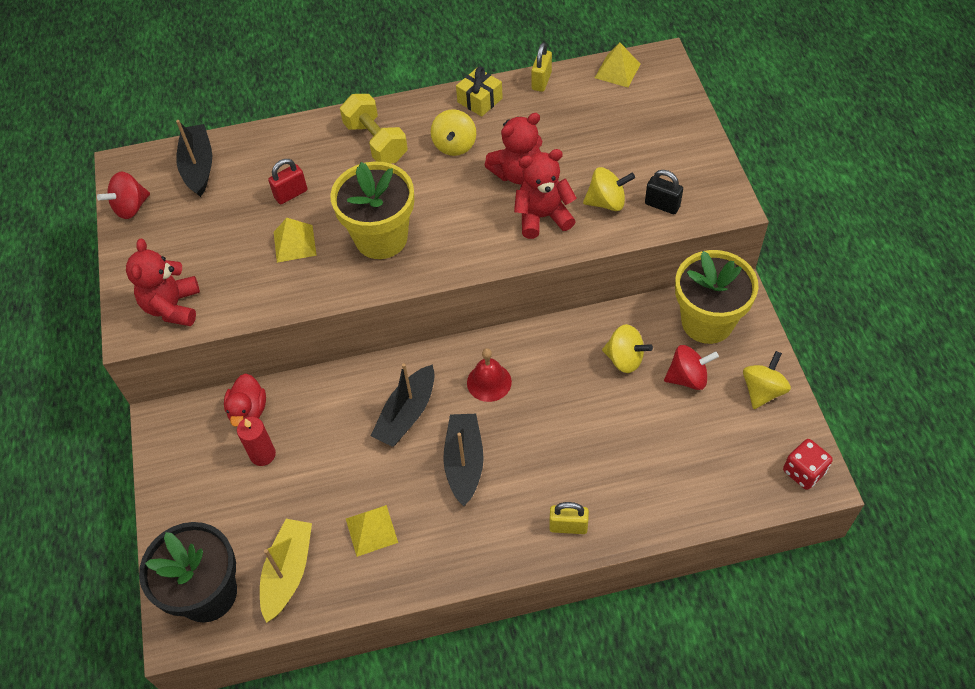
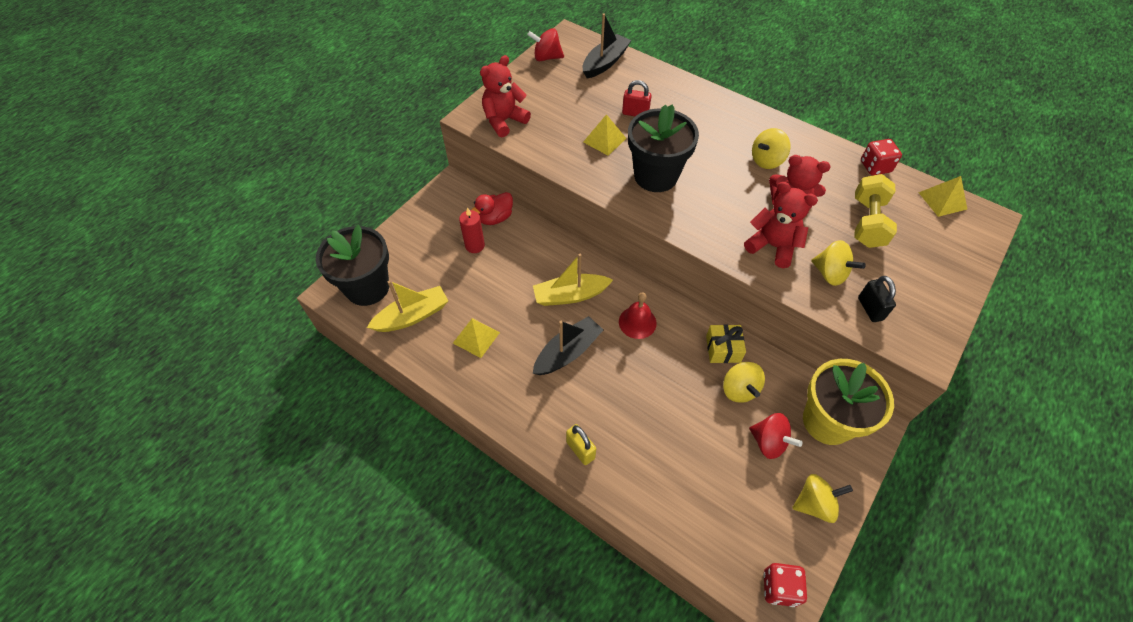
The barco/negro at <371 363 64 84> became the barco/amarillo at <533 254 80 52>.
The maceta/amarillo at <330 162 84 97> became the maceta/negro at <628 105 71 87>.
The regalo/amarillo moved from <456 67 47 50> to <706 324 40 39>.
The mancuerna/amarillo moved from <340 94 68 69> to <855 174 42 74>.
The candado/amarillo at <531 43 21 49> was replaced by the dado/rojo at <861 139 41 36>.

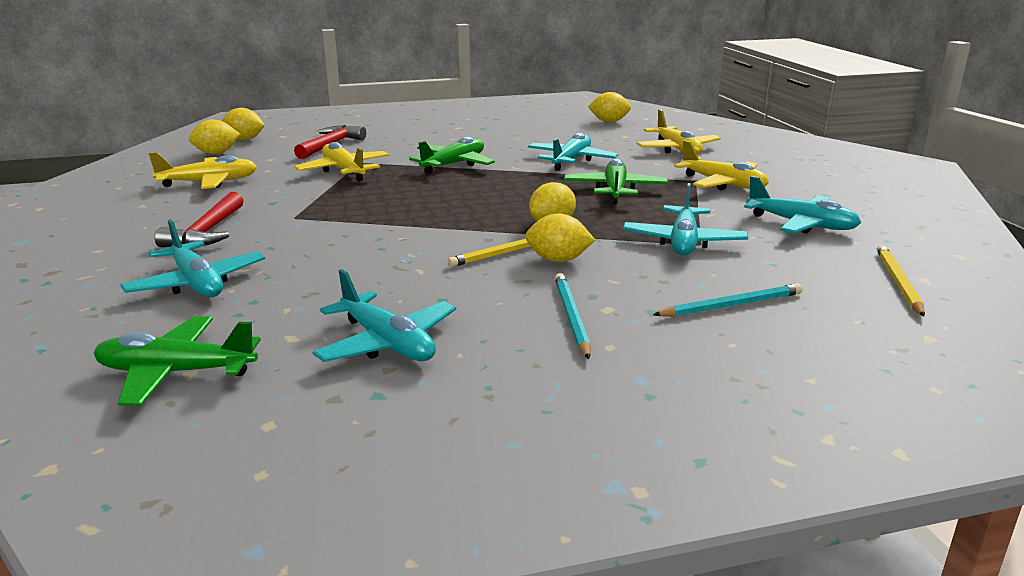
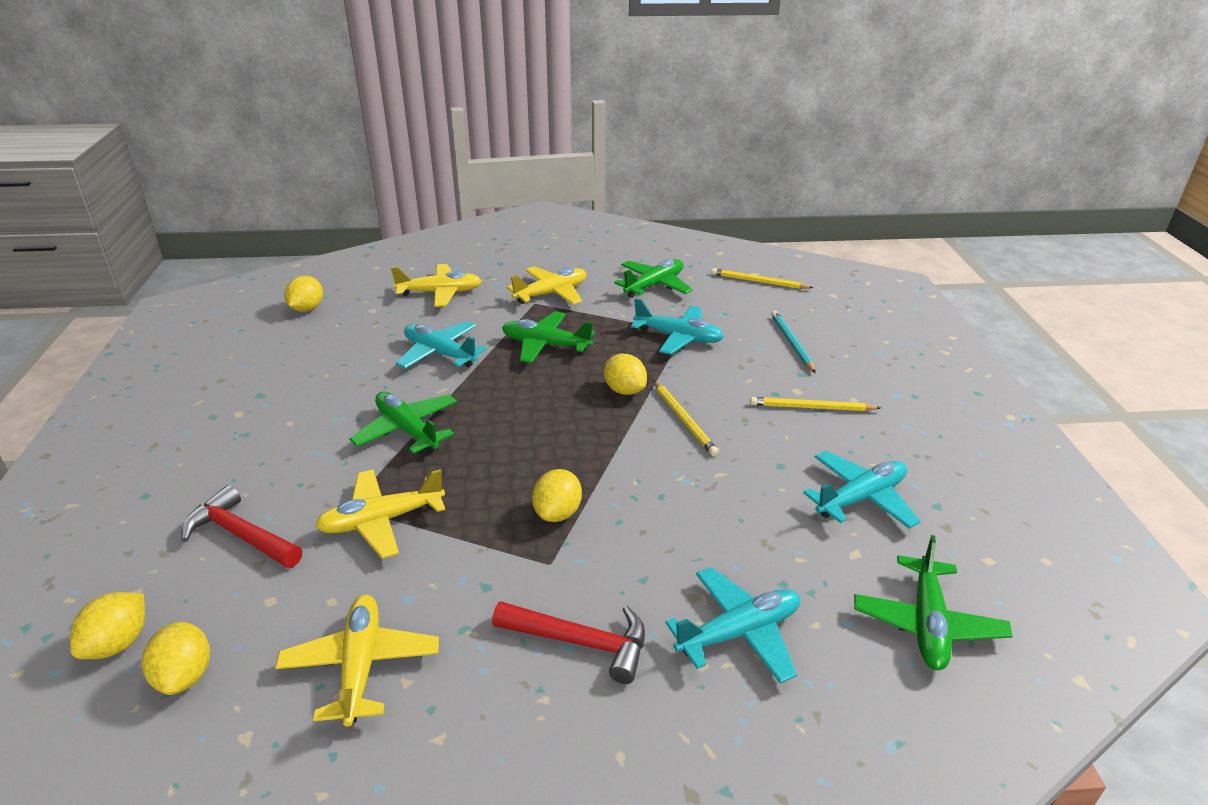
The limón/amarillo moved from <525 213 70 49> to <532 469 50 53>.
The avión/turquesa at <744 176 117 58> became the avión/verde at <614 259 79 39>.
The lápiz/turquesa at <555 273 36 86> became the lápiz/amarillo at <750 397 131 14>.

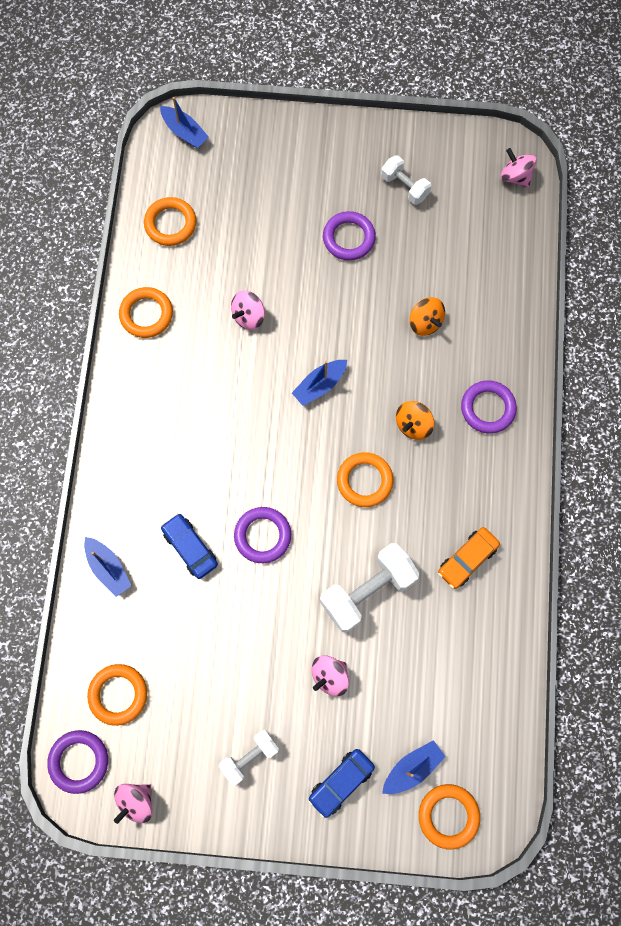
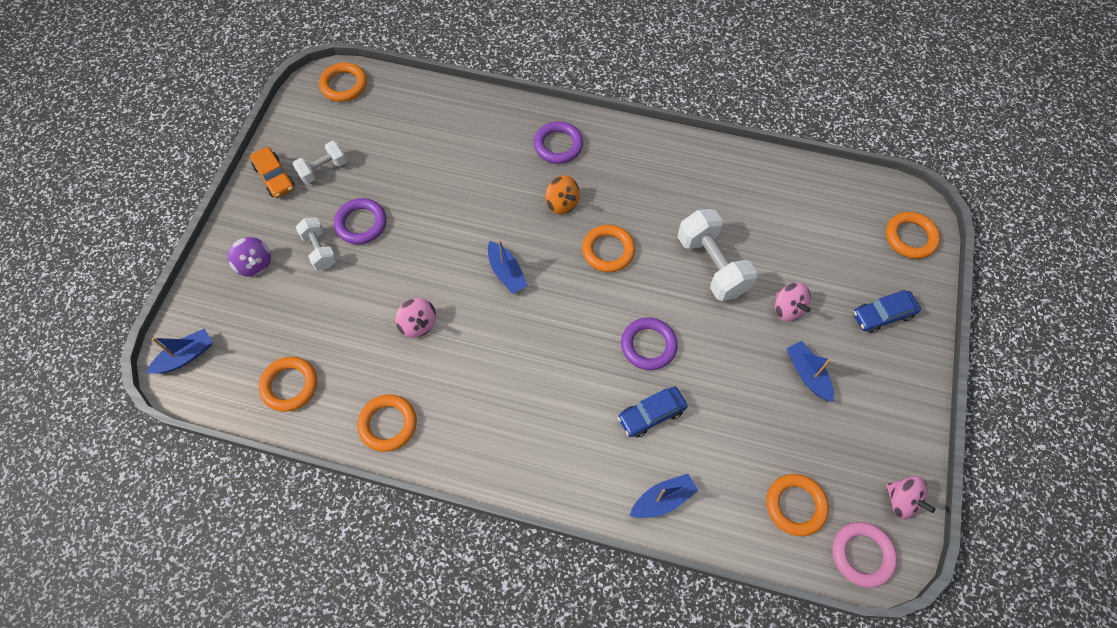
The peonza/morado at <228 237 43 39> appeared.
The coche/naranja moved from <438 527 62 62> to <250 147 45 51>.
The mancuerna/blanco moved from <219 730 60 56> to <296 217 41 53>.
The peonza/rosa at <501 148 36 40> was replaced by the anillo/naranja at <319 62 48 40>.
The barco/azul moved from <382 740 64 54> to <786 341 48 61>.
The anillo/morado at <47 730 61 64> became the anillo/rosa at <832 522 65 66>.
The coche/azul at <308 749 67 69> turned 105 degrees clockwise.
The peonza/naranja at <410 297 35 39> disappeared.

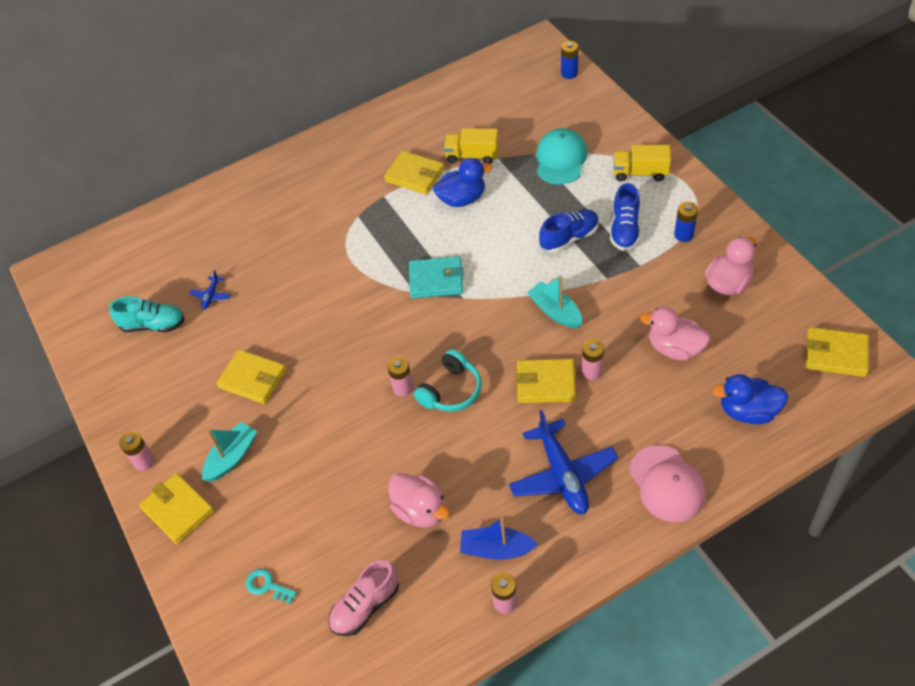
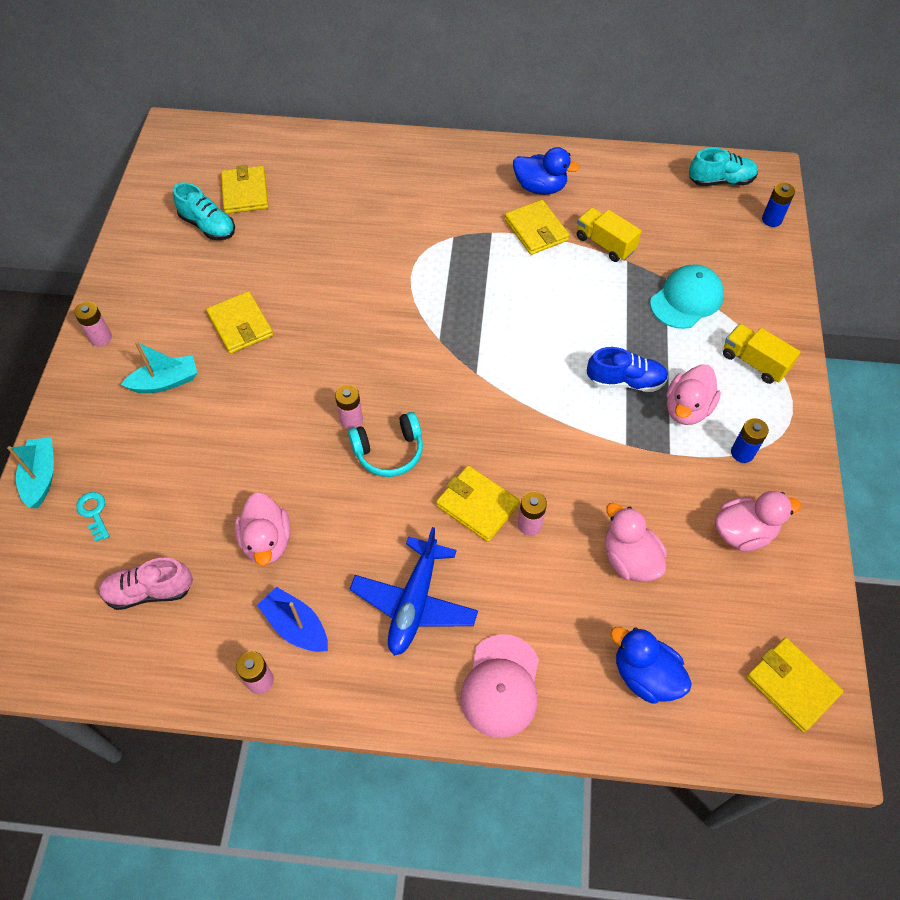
The barco/turquesa moved from <527 276 55 52> to <7 437 47 71>.
The cartera/amarillo moved from <139 473 75 71> to <221 165 48 49>.
The pato/azul moved from <433 158 60 49> to <513 147 67 48>.
The zapato/azul at <610 183 30 68> was replaced by the pato/rosa at <667 364 54 61>.
The zapato/turquesa at <689 148 69 38> appeared.
The avión/azul at <189 270 42 39> disappeared.
The cartera/turquesa at <409 256 55 43> disappeared.

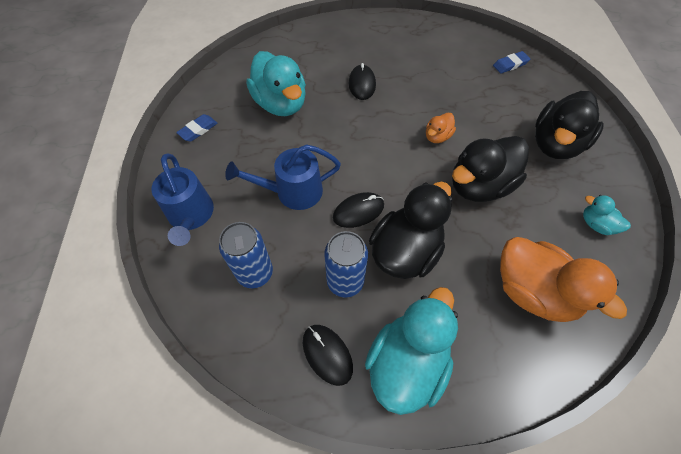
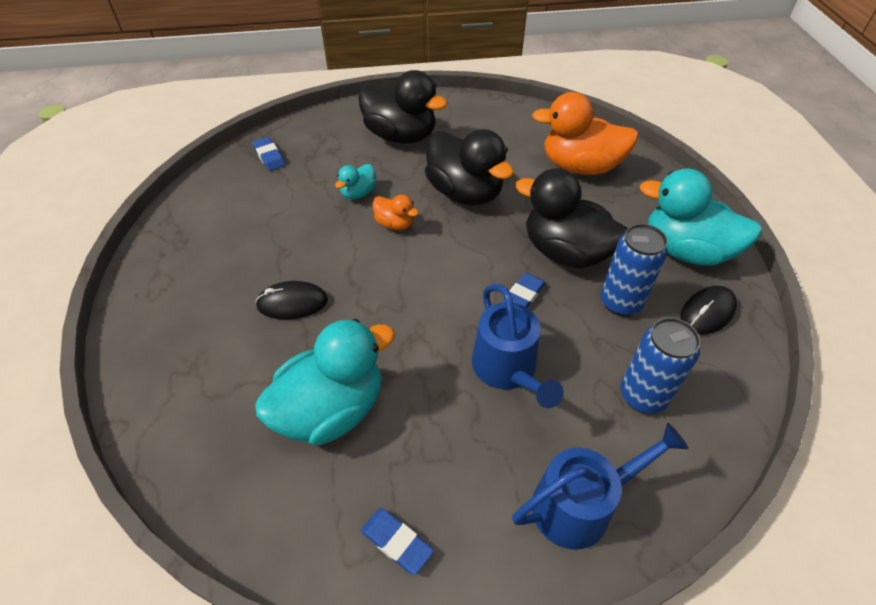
The pato/turquesa moved from <583 195 48 40> to <335 164 41 36>.
The ratón/negro at <333 192 51 36> was replaced by the goma de borrar/azul at <502 273 43 35>.
The pato/naranja at <500 237 127 85> turned 120 degrees counterclockwise.

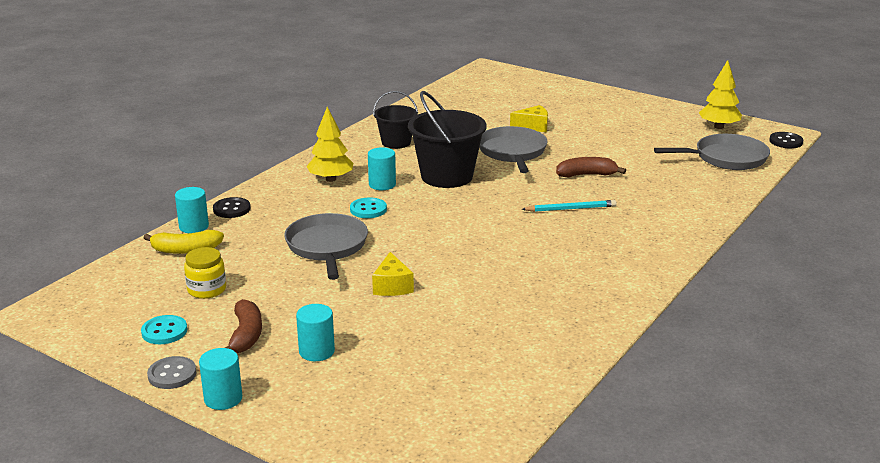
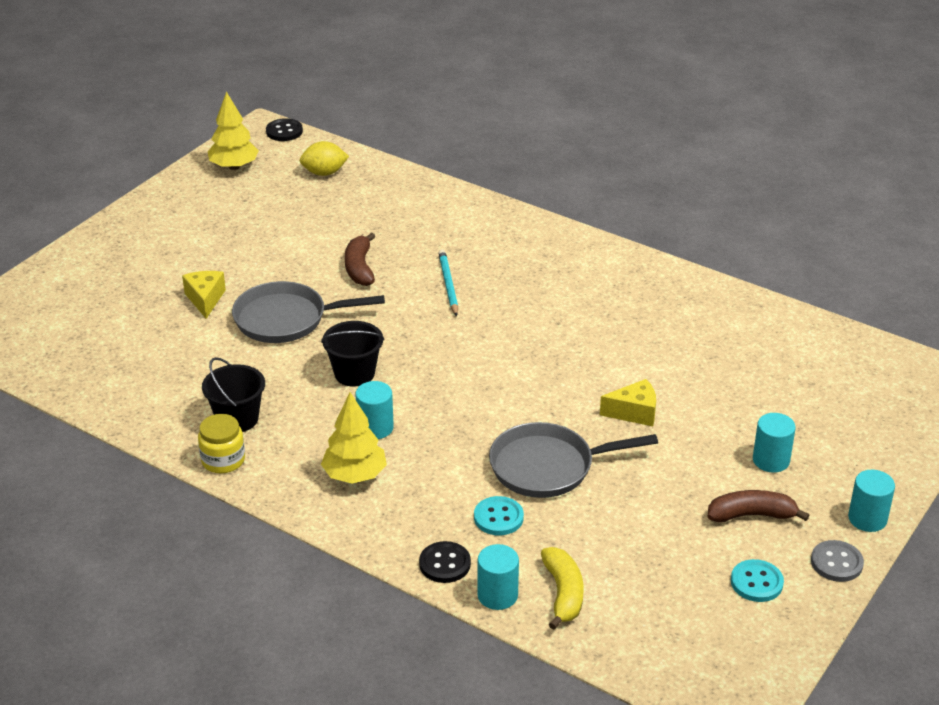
The tarro/amarillo moved from <184 247 42 52> to <198 414 47 59>.
The sartén/gris at <654 134 116 36> was replaced by the limón/amarillo at <299 141 50 35>.
The balde/negro at <408 91 78 97> changed to 0.60 times the size.
The botón/turquesa moved from <350 197 37 21> to <474 496 50 39>.

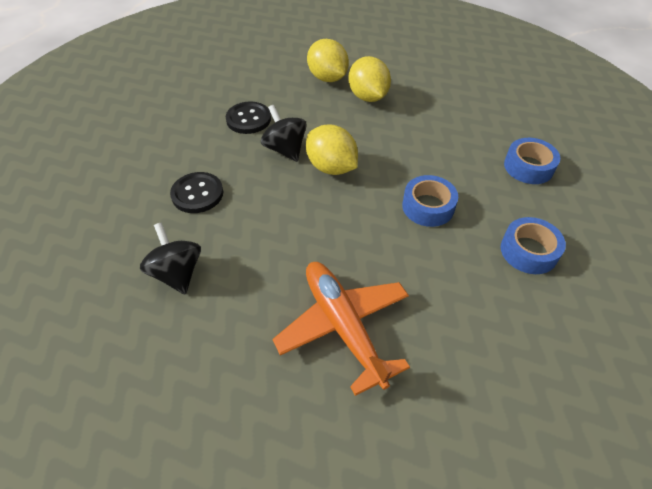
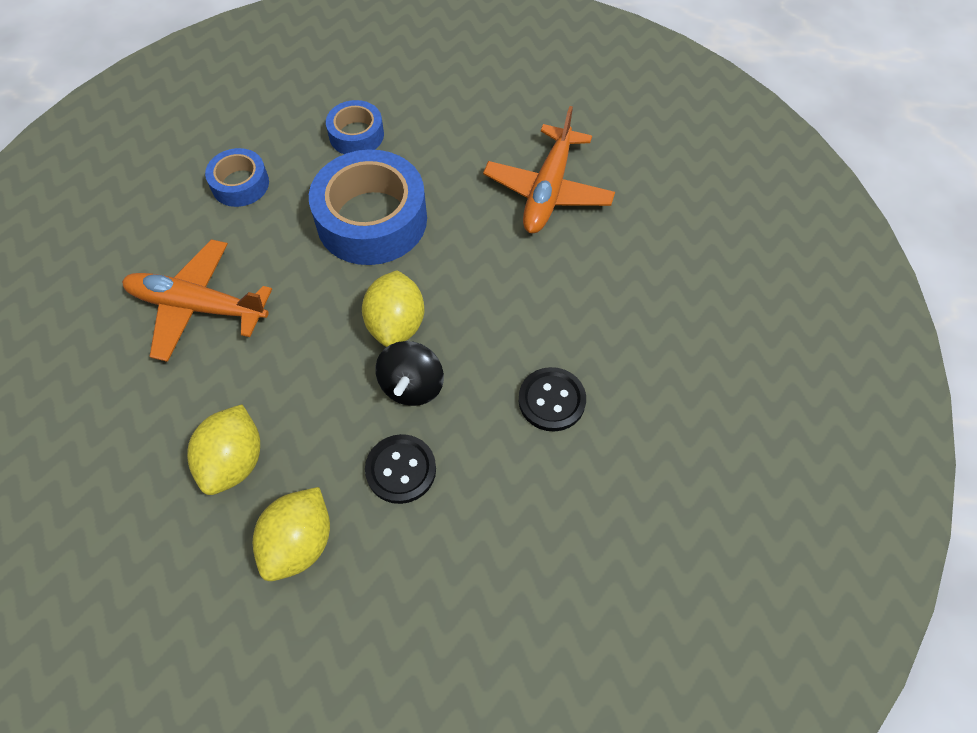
The avión/naranja at <122 239 150 123> appeared.
The limón/amarillo moved from <348 56 43 46> to <252 487 78 94>.
The cinta adhesiva/azul at <402 175 56 52> changed to 1.89 times the size.
The peonza/negro at <140 223 61 71> disappeared.

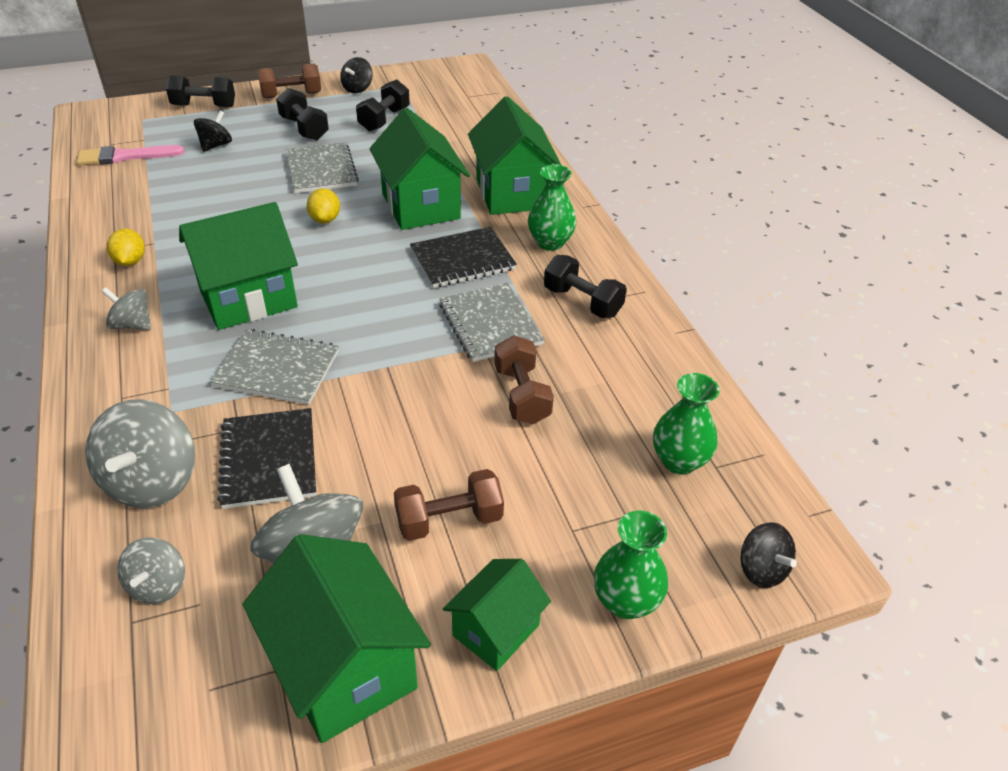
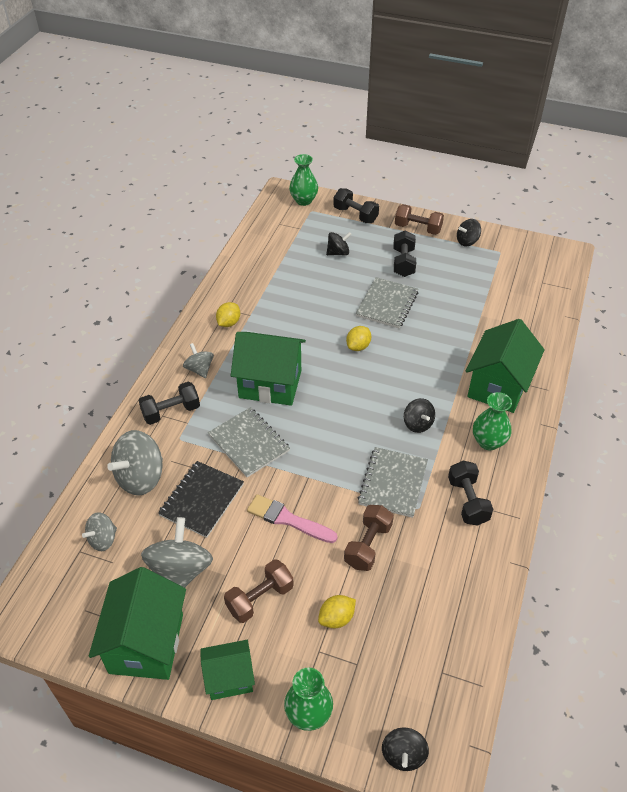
The mancuerna/negro moved from <356 79 54 52> to <138 382 62 43>.
The mancuerna/marrón at <394 469 110 72> turned 60 degrees counterclockwise.
The pincel/rosa moved from <77 145 108 20> to <247 494 91 49>.
The florero/verde moved from <653 373 67 102> to <289 154 29 52>.
The limón/amarillo at <318 595 38 33> appeared.
The cuaderno/negro at <410 227 107 61> was replaced by the peonza/negro at <404 398 31 35>.
The casa/verde at <369 108 101 122> disappeared.

